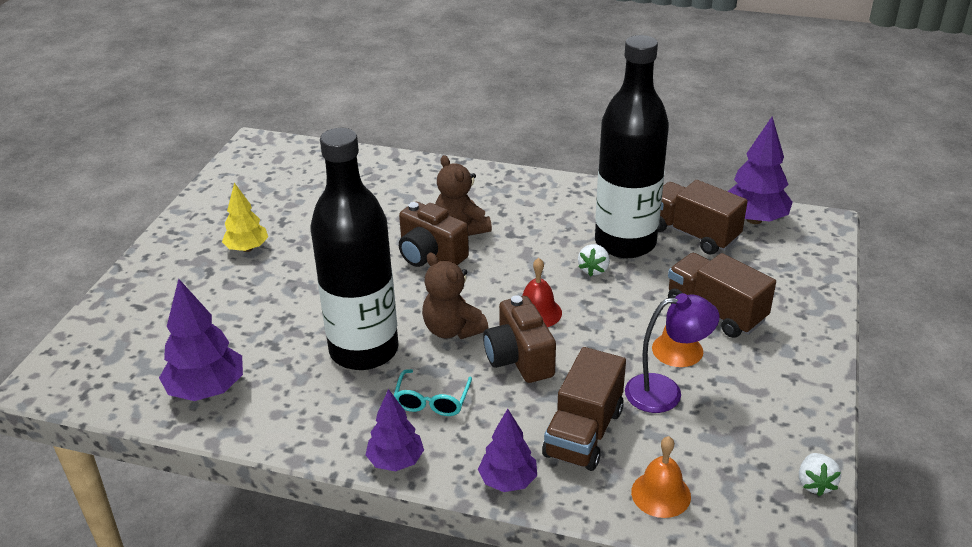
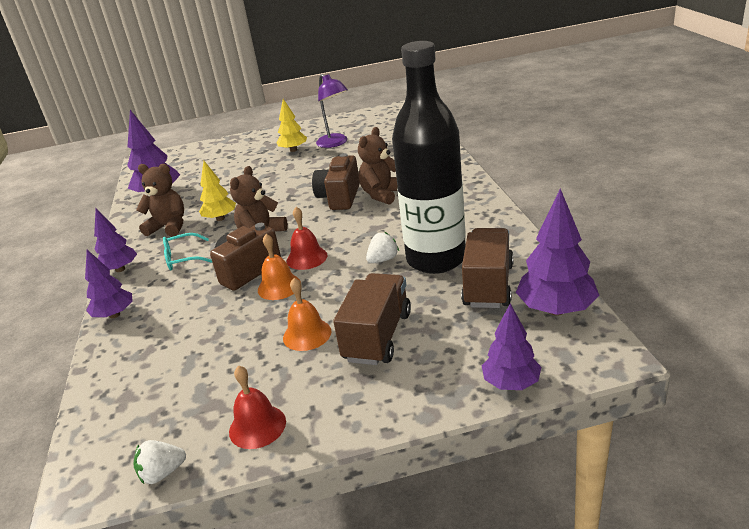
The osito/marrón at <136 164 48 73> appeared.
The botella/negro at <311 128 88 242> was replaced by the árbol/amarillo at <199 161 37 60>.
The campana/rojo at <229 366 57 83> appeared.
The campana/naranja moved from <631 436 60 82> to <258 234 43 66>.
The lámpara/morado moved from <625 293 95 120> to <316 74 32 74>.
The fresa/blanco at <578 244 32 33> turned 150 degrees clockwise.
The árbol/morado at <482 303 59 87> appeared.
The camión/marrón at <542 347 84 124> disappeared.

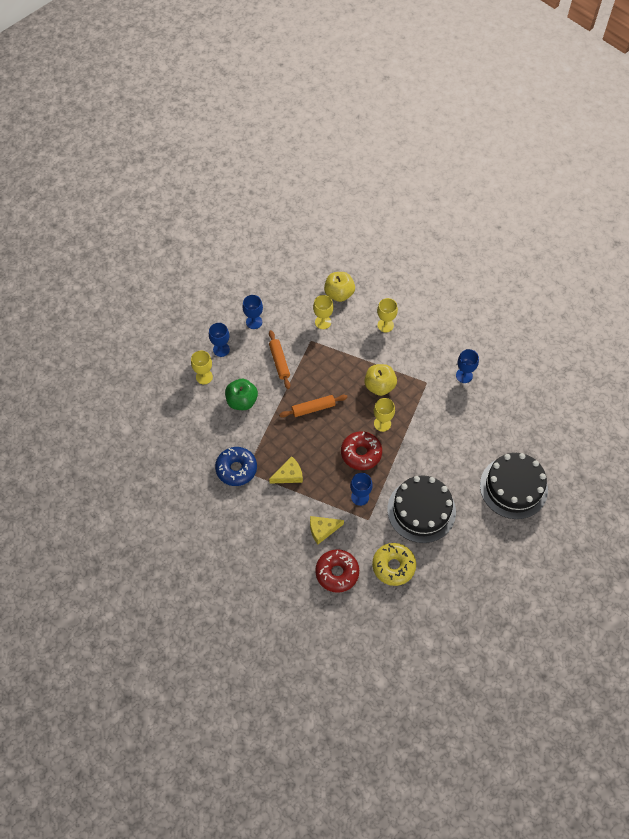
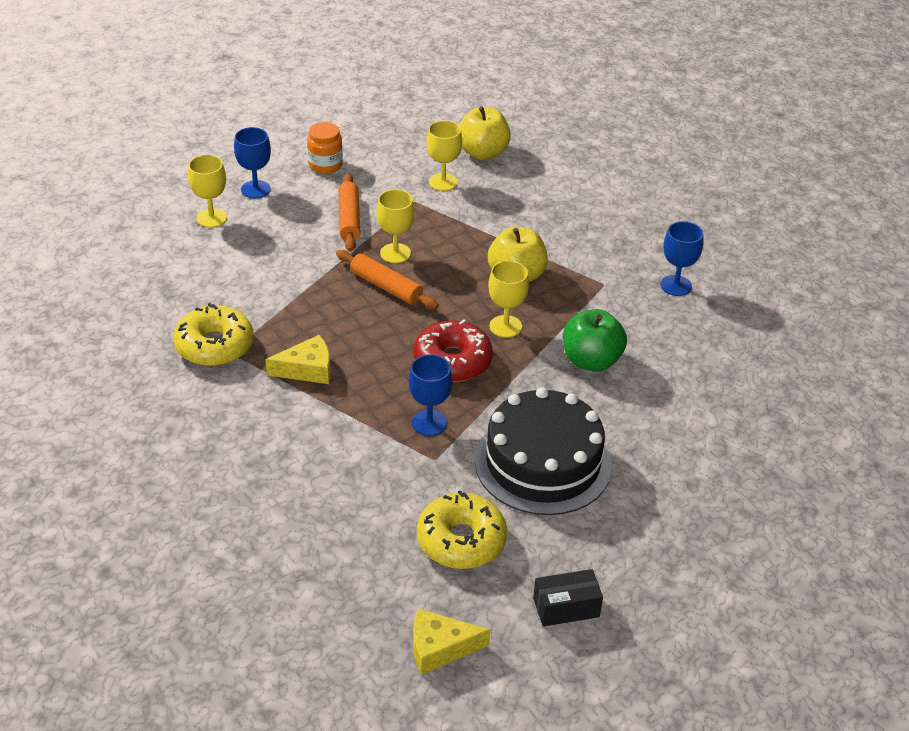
The rosquilla/azul at <215 447 42 39> became the rosquilla/amarillo at <173 303 81 63>.
The copa/azul at <242 295 21 34> was replaced by the tarro/naranja at <307 122 36 52>.
The rodillo/naranja at <279 395 69 23> turned 45 degrees clockwise.
The copa/amarillo moved from <377 298 21 34> to <377 189 38 74>.
The queso/amarillo moved from <310 516 34 28> to <413 609 77 66>.
The caja/negro at <533 569 70 58> appeared.
The manzana/verde moved from <225 379 33 31> to <563 309 64 63>.
The rosquilla/rojo at <315 549 44 44> disappeared.
The tarta/negro at <480 453 68 66> disappeared.

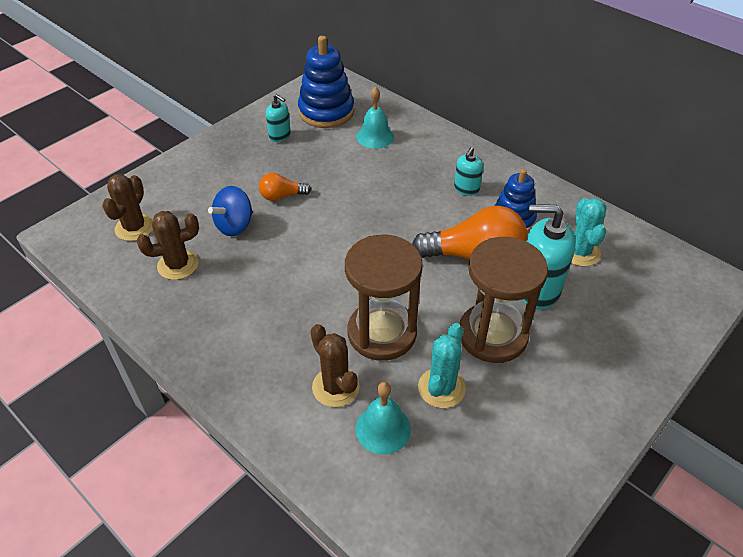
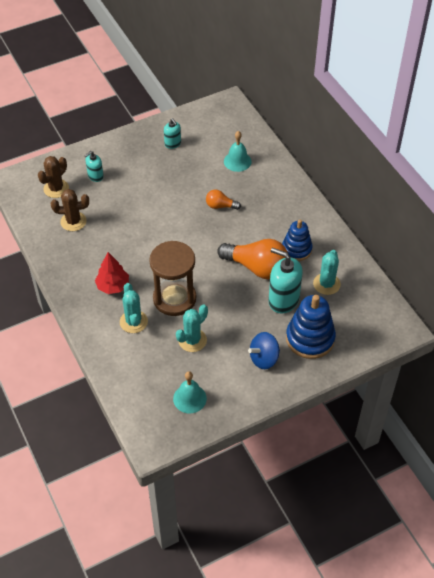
The dispensador de jabón/turquesa moved from <454 147 29 49> to <84 151 20 31>.
The árbol/rojo at <95 252 34 42> appeared.
The cactus/marrón at <310 324 50 83> became the cactus/turquesa at <120 283 28 50>.
The campana/turquesa moved from <355 382 56 72> to <173 371 34 42>.
The bombilla/naranja moved from <259 173 52 28> to <206 190 35 20>.
The peonza/azul moved from <208 186 45 50> to <248 332 32 37>.
The juguete apilable/azul moved from <298 36 56 92> to <286 295 50 64>.
The reloj de arena/marrón at <460 237 88 126> disappeared.

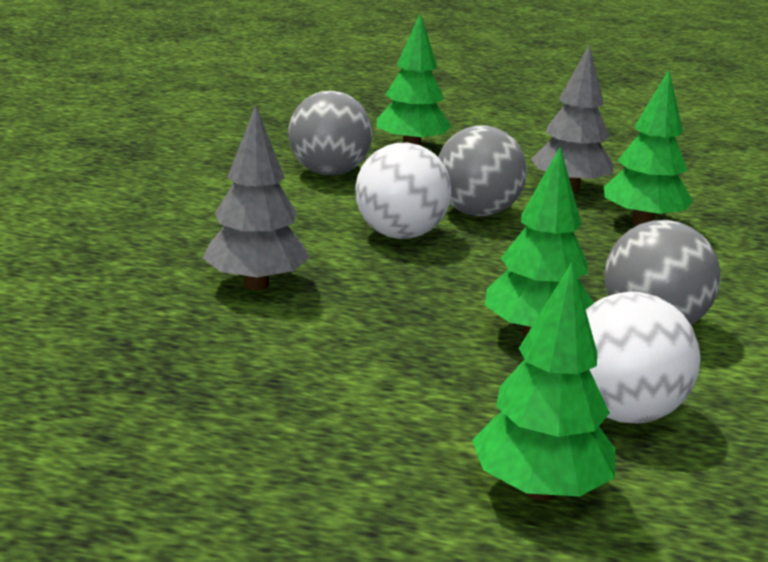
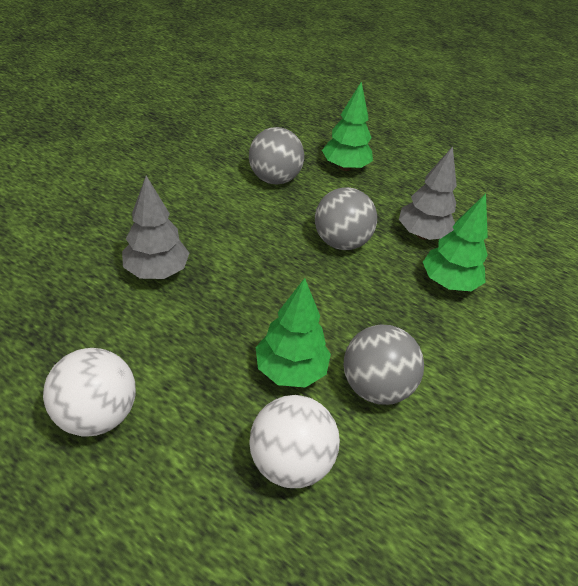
The pelota/blanco moved from <355 143 96 96> to <43 348 93 88>.
The árbol/verde at <472 262 143 239> disappeared.

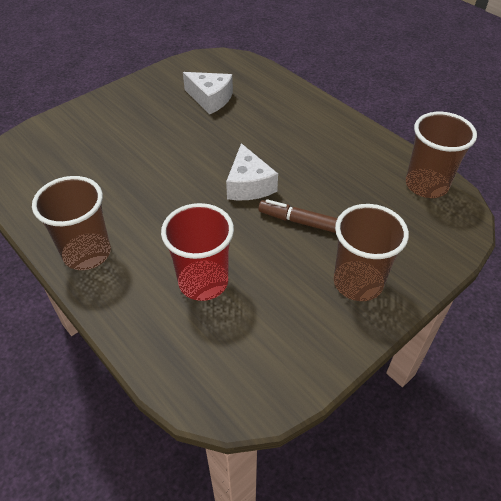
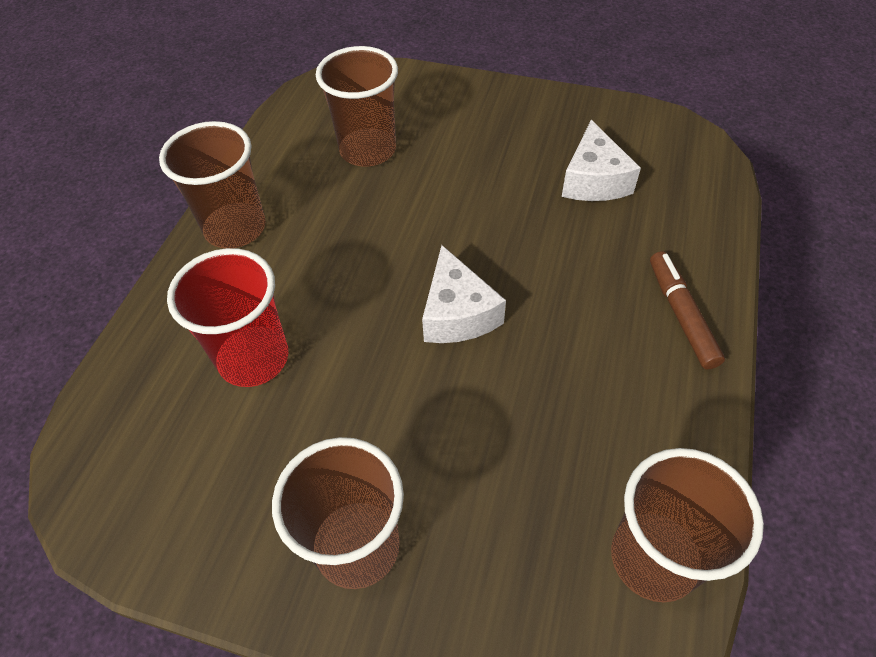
The vaso/marrón at <316 46 82 121> appeared.
The queso/blanco at <226 143 52 57> turned 60 degrees counterclockwise.
The rotulador/marrón moved from <258 199 80 34> to <650 251 75 119>.

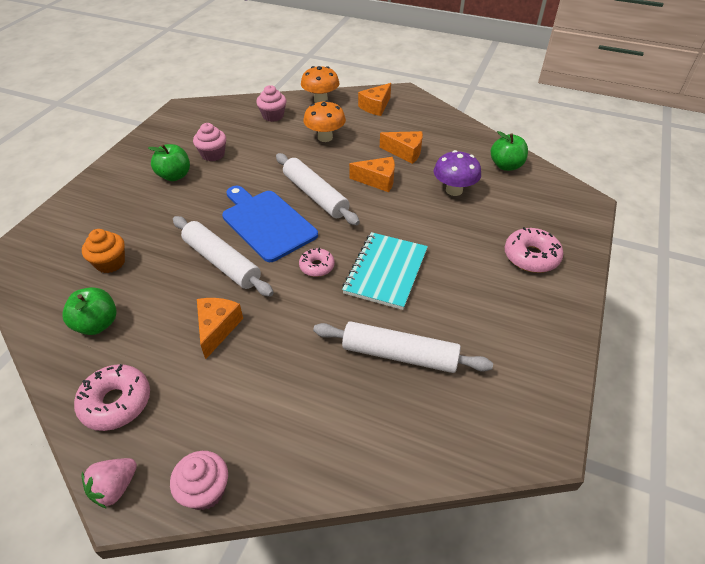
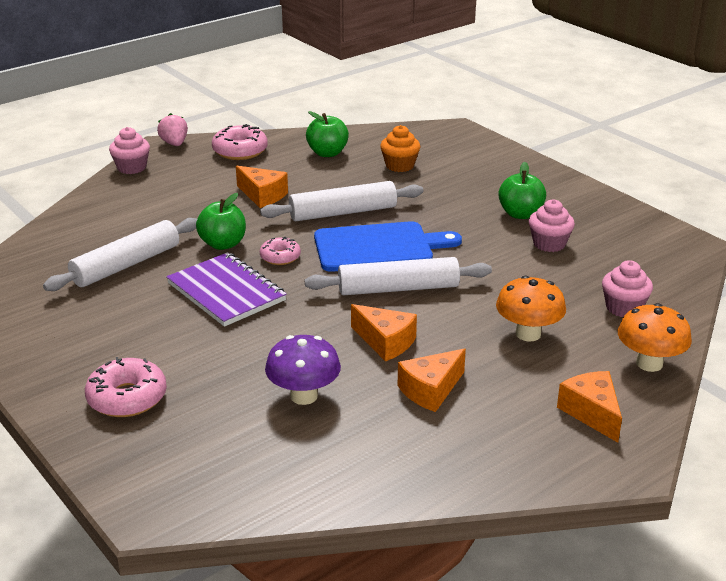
The cuaderno/turquesa at <342 232 86 78> became the cuaderno/morado at <166 252 121 75>.
The manzana/verde moved from <491 131 37 40> to <196 193 50 57>.
The queso/naranja at <349 157 46 35> turned 90 degrees counterclockwise.

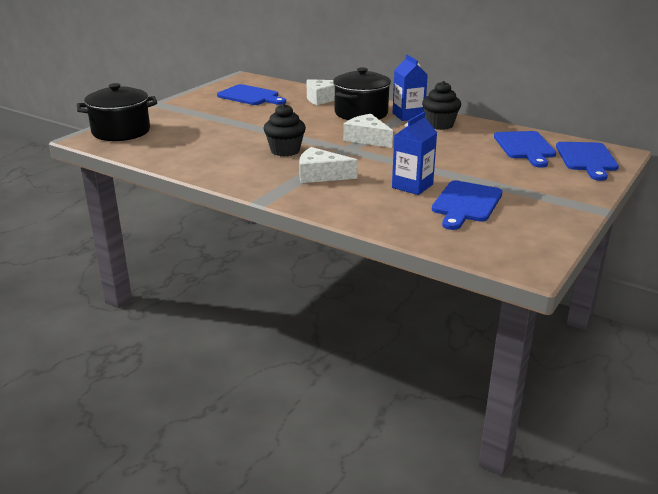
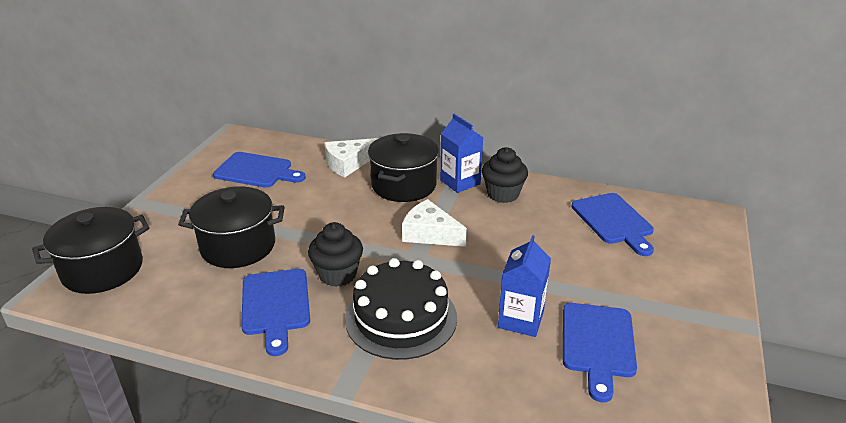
The olla/negro at <178 187 106 81> appeared.
The tabla de cortar/azul moved from <556 142 63 39> to <241 269 69 87>.
The queso/blanco at <299 147 59 36> was replaced by the tarta/negro at <345 258 112 102>.

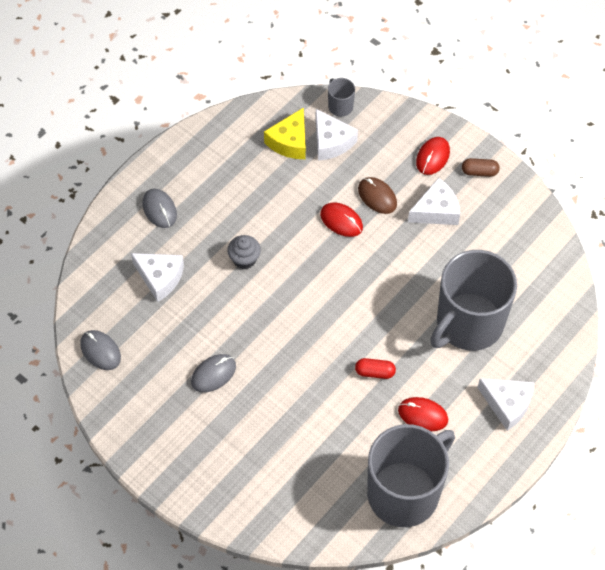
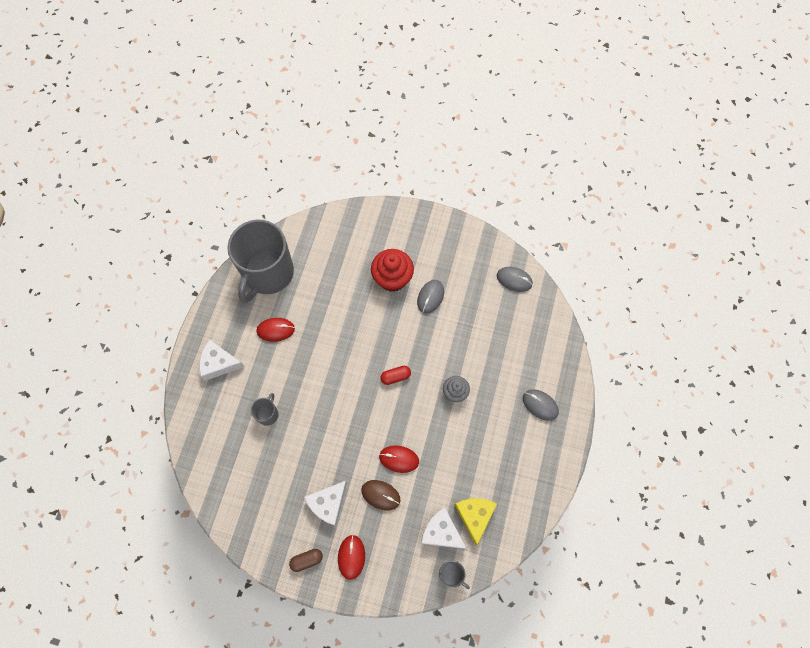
The taza/gris at <430 250 87 101> changed to 0.40 times the size.
The magdalena/rojo at <371 249 43 43> appeared.
The cápsula/rojo moved from <355 358 41 21> to <380 366 31 19>.
The queso/blanco at <131 253 53 49> disappeared.

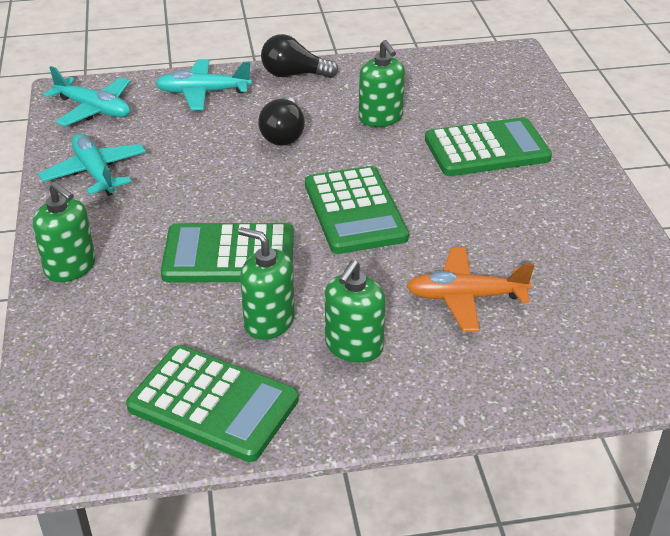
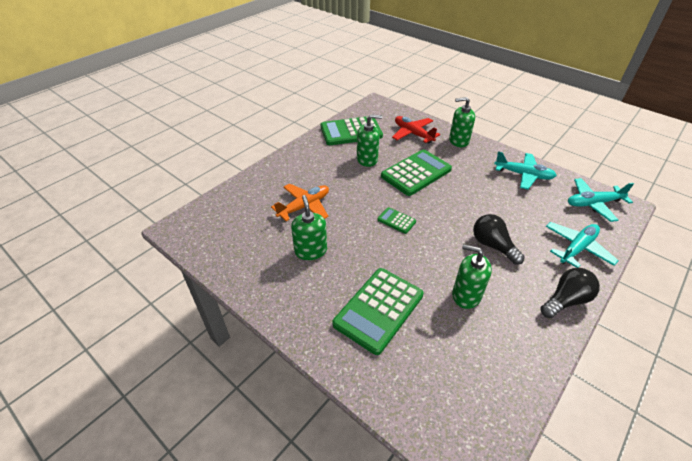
The dispensador de jabón/verde moved from <325 260 60 103> to <291 195 36 65>.
The calculadora/verde at <305 166 104 88> changed to 0.47 times the size.
The avión/rojo at <392 116 48 28> appeared.

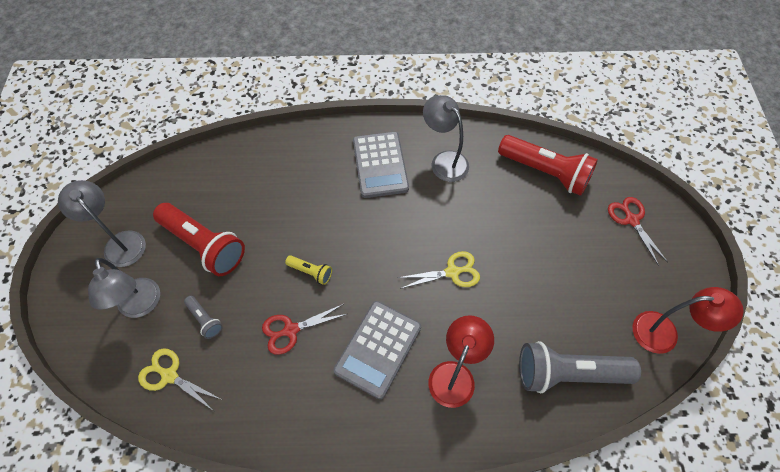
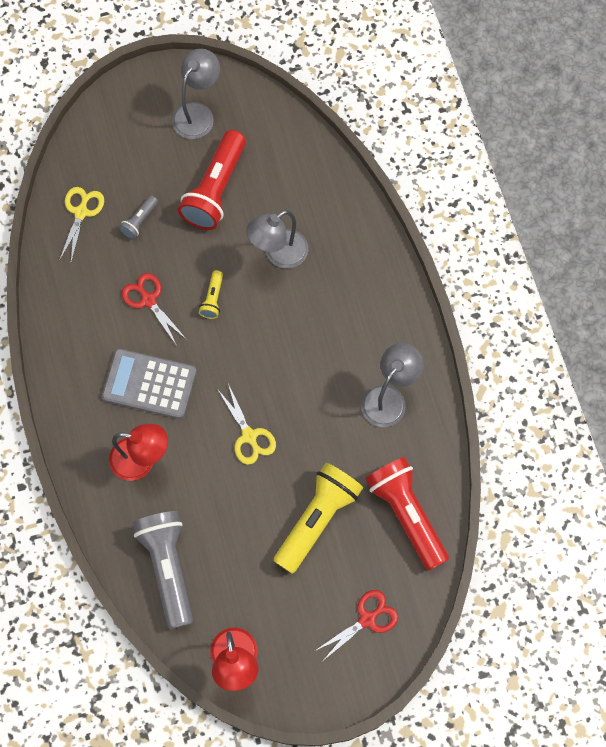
The lámpara/gris moved from <88 258 72 60> to <246 210 62 58>.
The lámpara de mano/amarillo at <273 463 90 111> appeared.
The lámpara de mano/rojo at <498 135 100 61> turned 135 degrees clockwise.
The calculadora/gris at <353 132 56 66> disappeared.

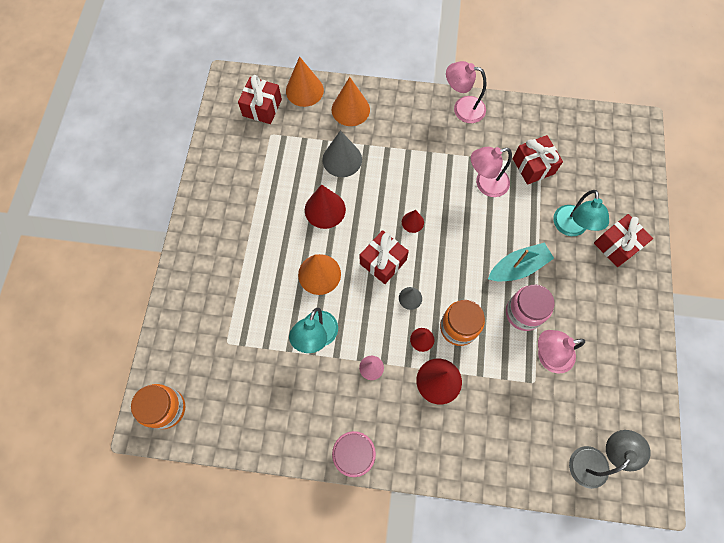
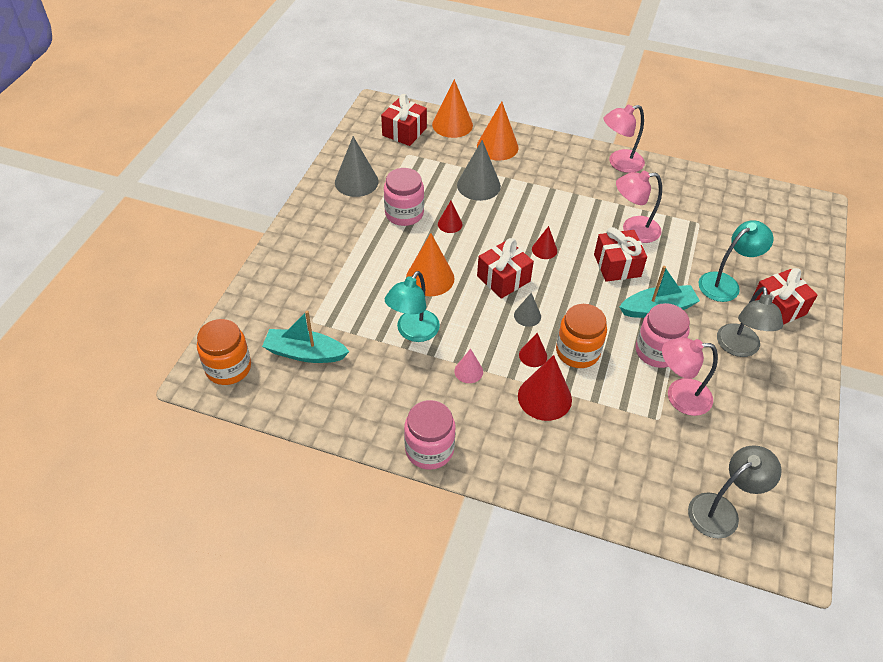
The barco/turquesa at <262 311 88 52> appeared.
The cono/gris at <335 136 44 61> appeared.
The tarro/rosa at <384 168 40 58> appeared.
The cono/rojo at <305 184 41 45> changed to 0.54 times the size.
The regalo/rojo moved from <513 135 50 50> to <594 227 53 55>.
The lámpara/rosa at <446 61 41 62> turned 45 degrees counterclockwise.
The lámpara/turquesa at <553 190 56 46> turned 135 degrees counterclockwise.
The lámpara/gris at <717 286 66 71> appeared.

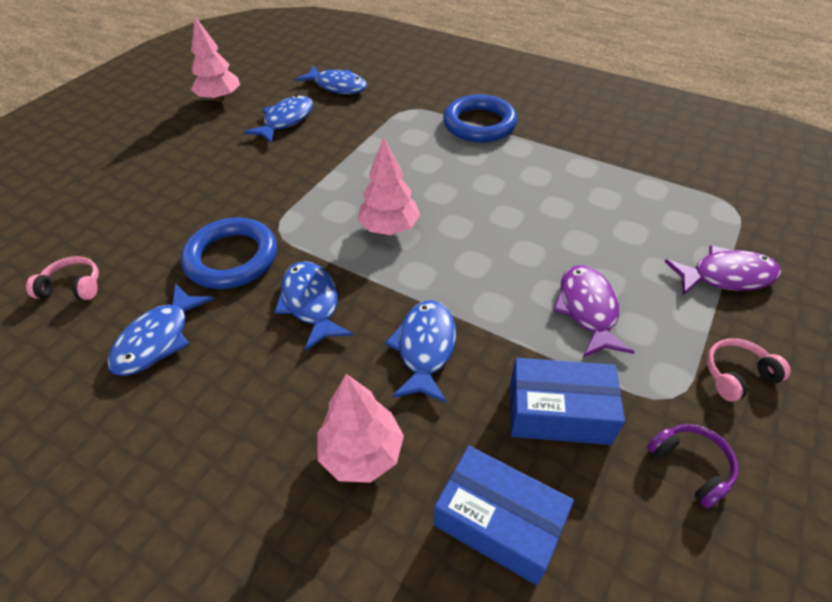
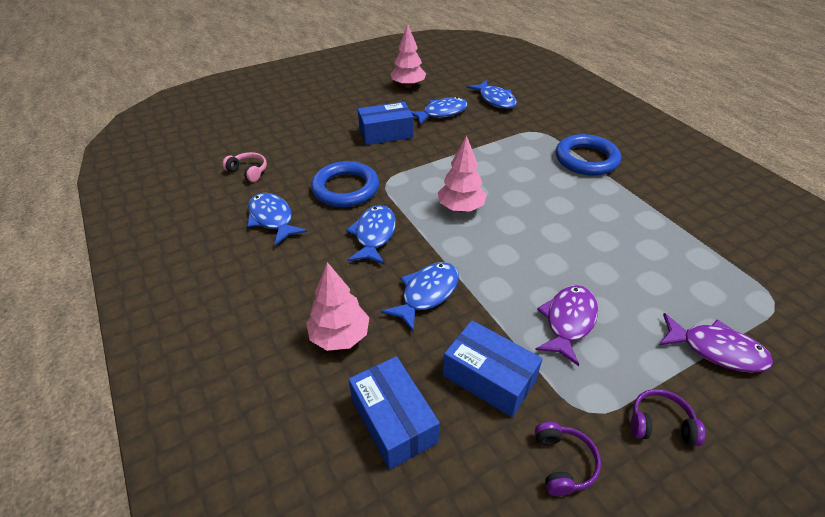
The pez/azul at <107 283 107 93> turned 90 degrees clockwise.
The caja/azul at <358 102 55 43> appeared.
The auriculares/rosa at <707 339 84 63> became the auriculares/morado at <631 389 74 57>.

